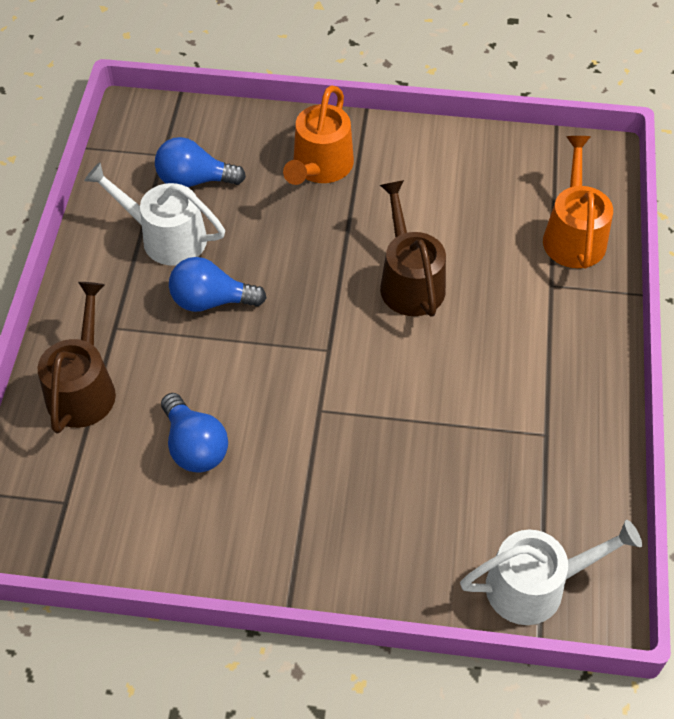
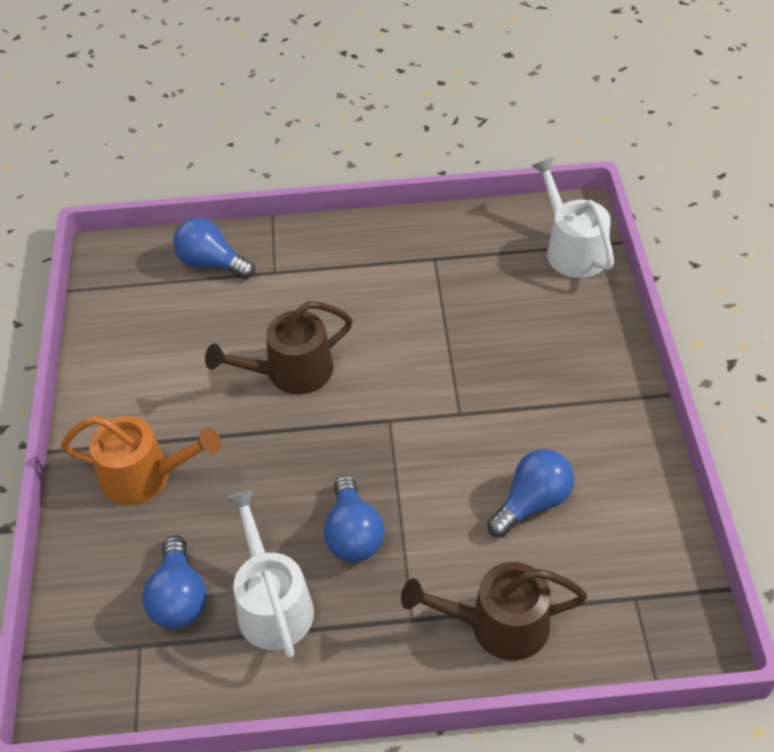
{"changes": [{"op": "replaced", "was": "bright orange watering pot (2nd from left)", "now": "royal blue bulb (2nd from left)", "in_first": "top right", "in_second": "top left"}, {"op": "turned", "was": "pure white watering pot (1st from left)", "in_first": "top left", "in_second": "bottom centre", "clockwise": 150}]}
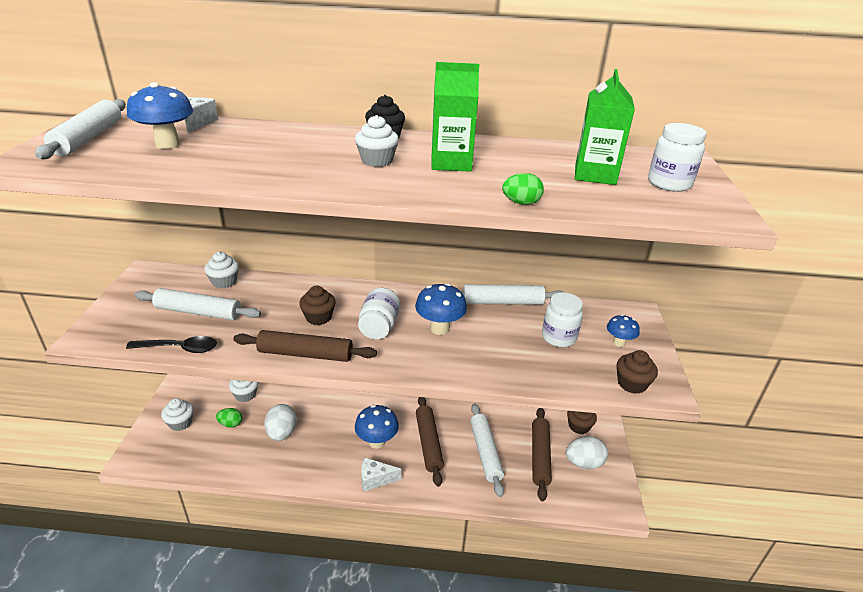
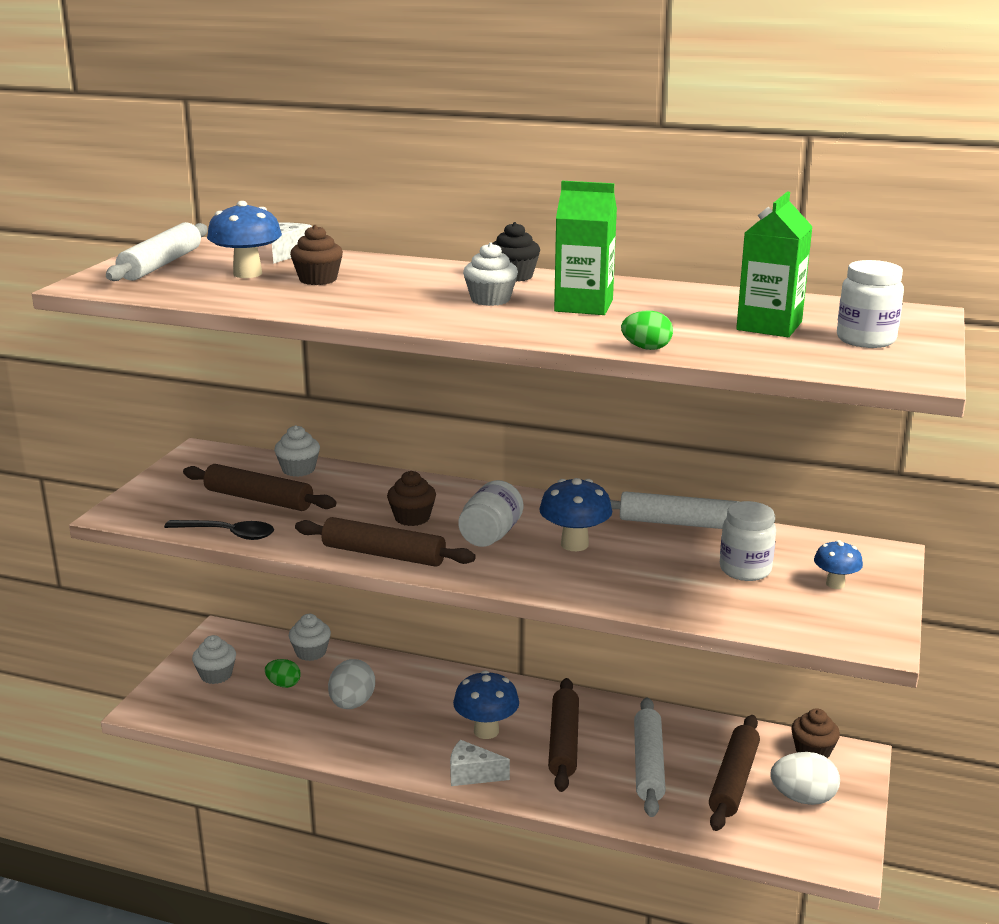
{"changes": [{"op": "recoloured", "was": "pure white rolling pin (2nd from left)", "now": "dark brown rolling pin (1st from left)", "in_first": "middle left", "in_second": "middle left"}, {"op": "moved", "was": "dark brown cupcake (3rd from left in the first image)", "now": "dark brown cupcake (1st from left)", "in_first": "middle right", "in_second": "top left"}]}
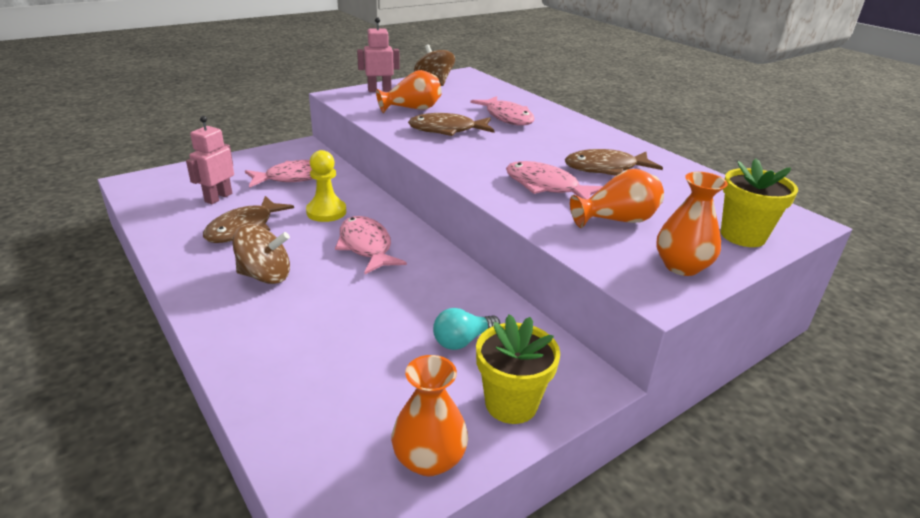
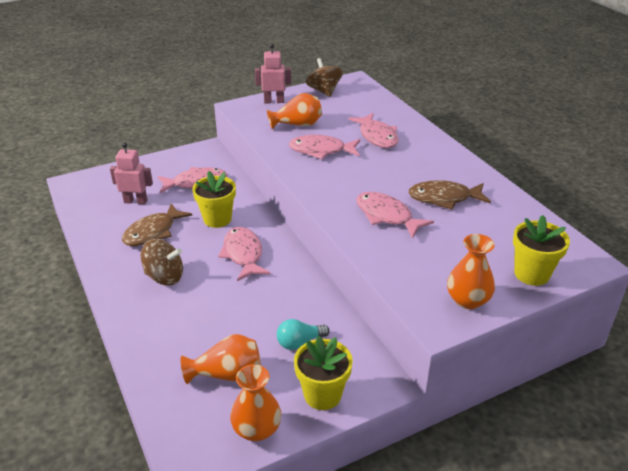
{"changes": [{"op": "turned", "was": "rosy robot (1st from left)", "in_first": "top left", "in_second": "middle left", "clockwise": 60}, {"op": "moved", "was": "bright orange vase (3rd from left in the first image)", "now": "bright orange vase (1st from left)", "in_first": "middle right", "in_second": "bottom centre"}, {"op": "replaced", "was": "yellow chess pawn", "now": "yellow plant pot (1st from left)", "in_first": "centre", "in_second": "centre"}, {"op": "recoloured", "was": "dark brown fish figure (2nd from left)", "now": "rosy fish figure (3rd from left)", "in_first": "top centre", "in_second": "top centre"}]}
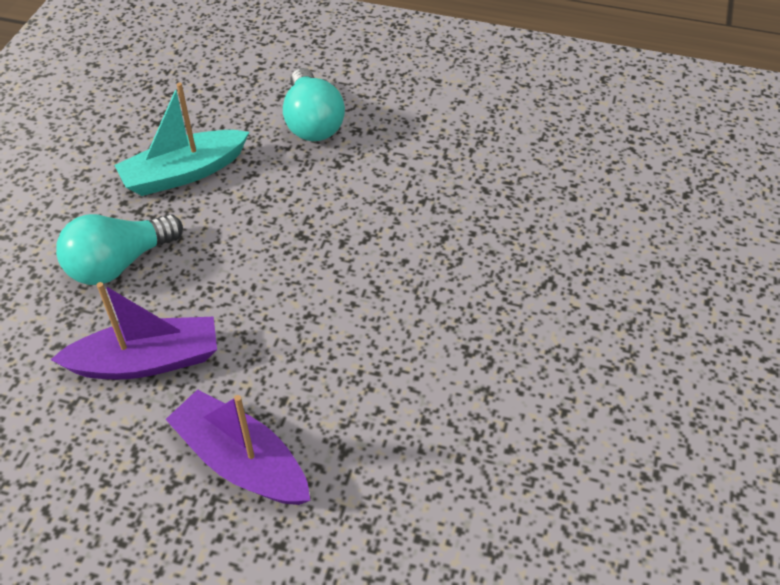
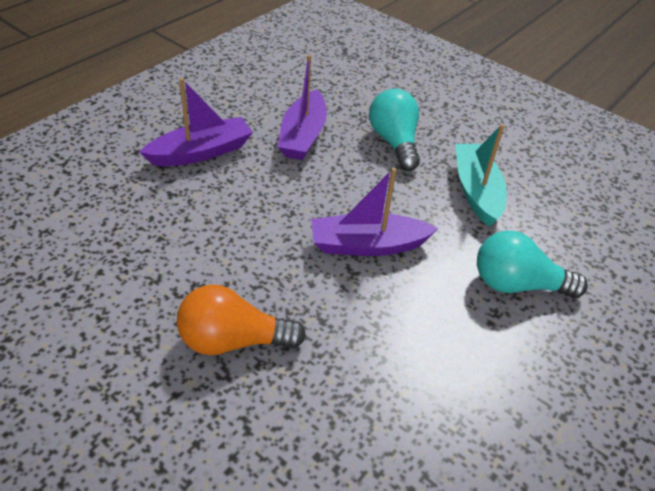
{"changes": [{"op": "added", "now": "bright orange bulb", "in_second": "centre"}, {"op": "added", "now": "violet toy boat (3rd from left)", "in_second": "centre"}]}
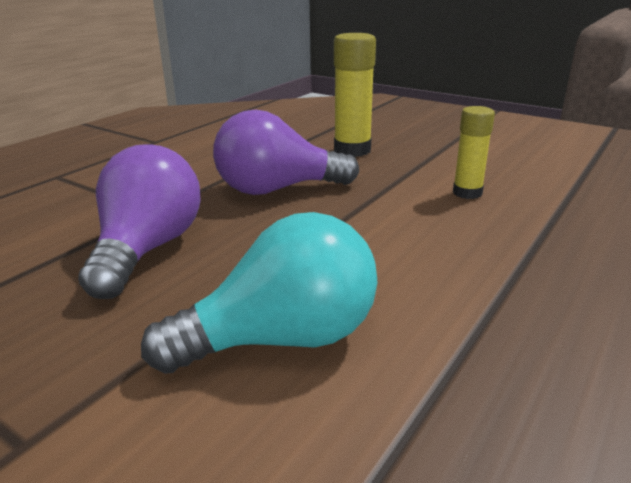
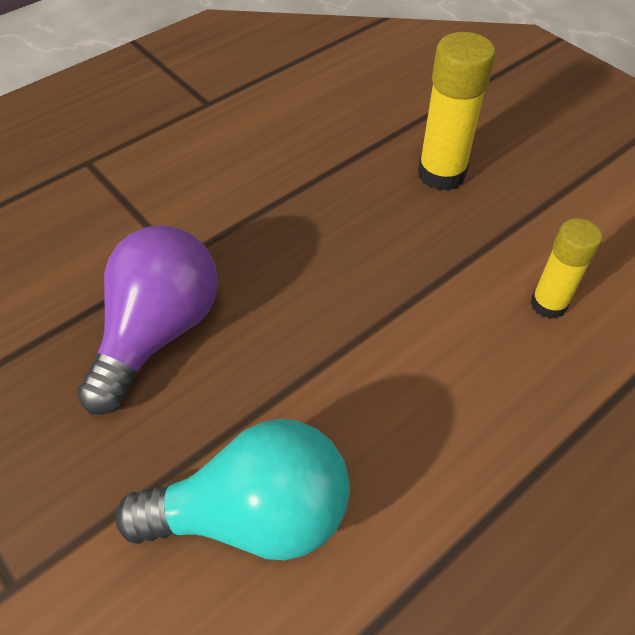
{"changes": [{"op": "removed", "was": "violet bulb (2nd from left)", "in_first": "top centre"}]}
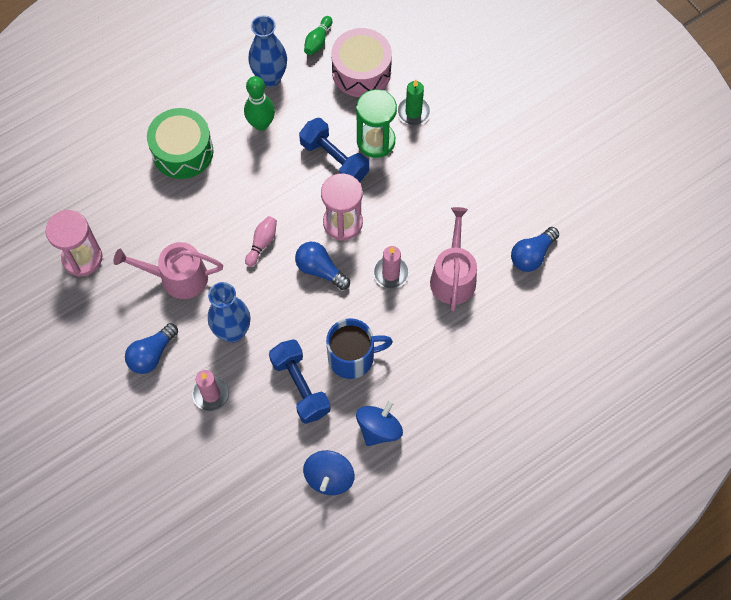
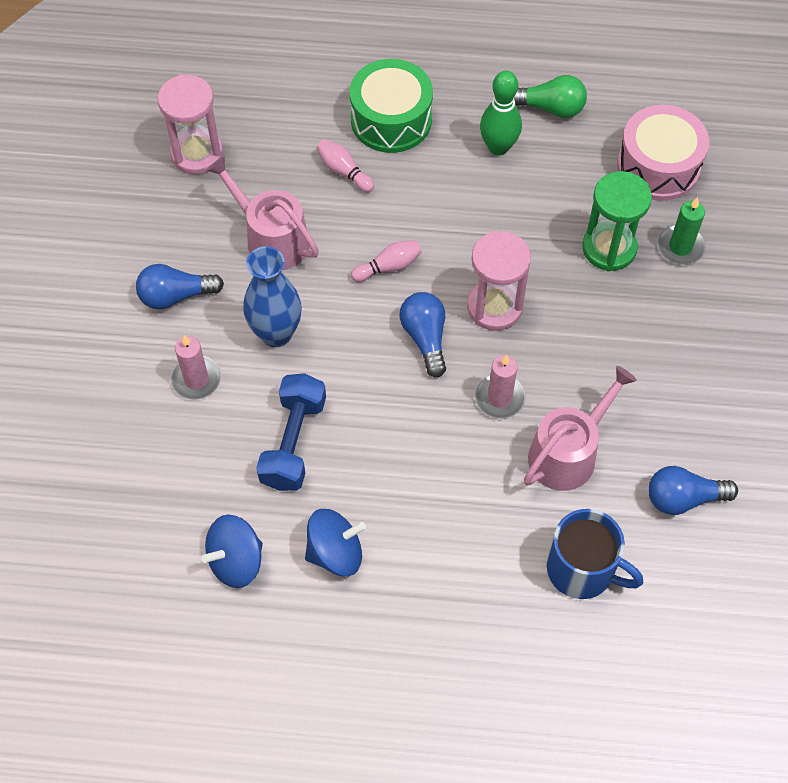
{"changes": [{"op": "added", "now": "rosy tenpin (1st from left)", "in_second": "top centre"}, {"op": "replaced", "was": "royal blue vase (2nd from left)", "now": "emerald bulb", "in_first": "top centre", "in_second": "top right"}, {"op": "moved", "was": "royal blue tea mug", "in_first": "centre", "in_second": "bottom right"}, {"op": "removed", "was": "royal blue free weight (2nd from left)", "in_first": "top centre"}, {"op": "removed", "was": "emerald tenpin (2nd from left)", "in_first": "top centre"}]}
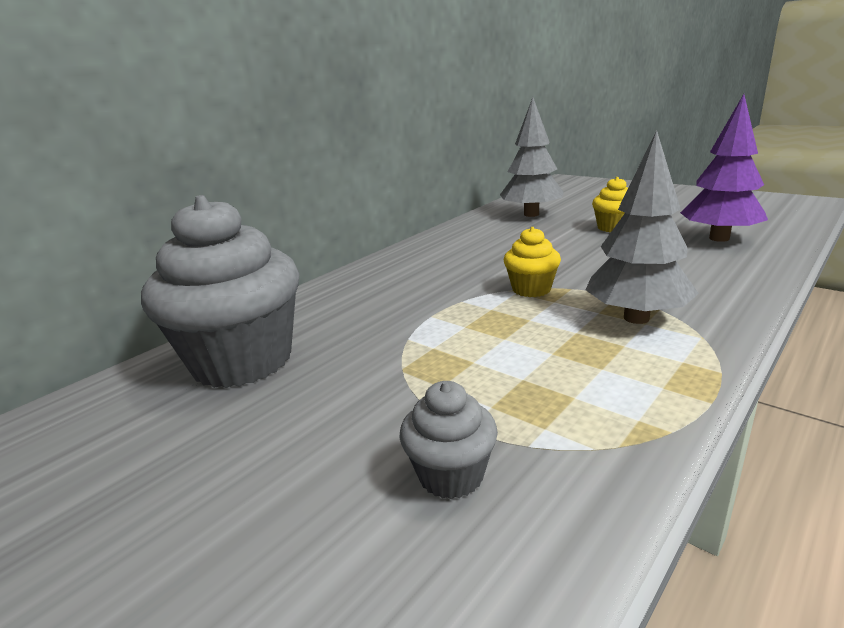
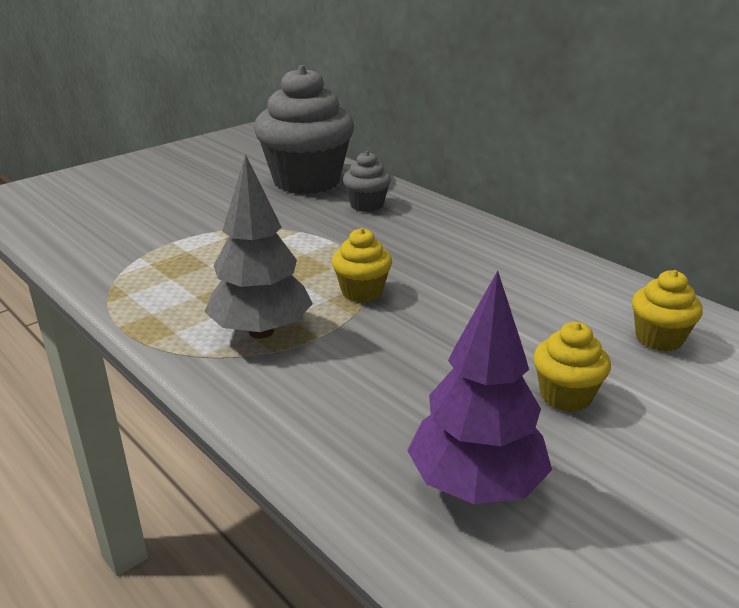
{"changes": [{"op": "moved", "was": "gray cupcake (2nd from left)", "in_first": "bottom centre", "in_second": "top centre"}, {"op": "replaced", "was": "gray tree (1st from left)", "now": "yellow cupcake (3rd from left)", "in_first": "top centre", "in_second": "middle right"}]}
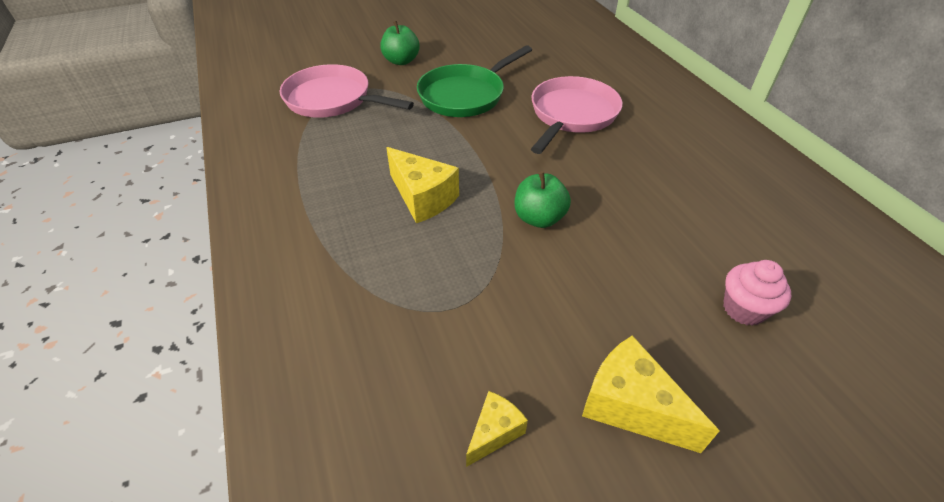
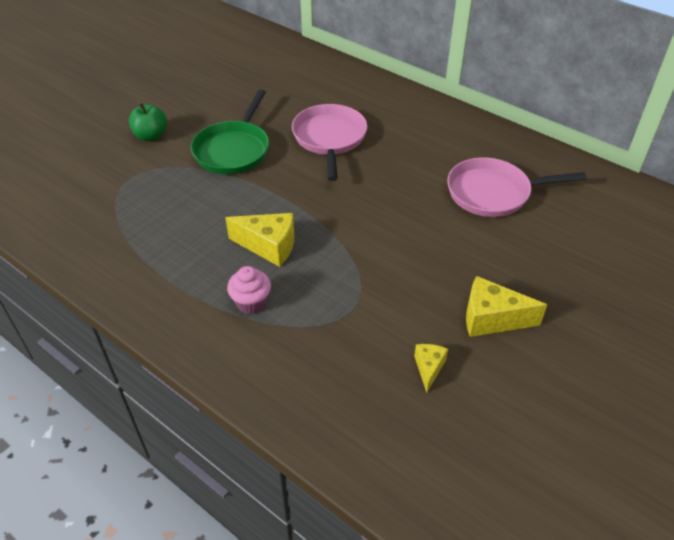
{"changes": [{"op": "moved", "was": "rosy cupcake", "in_first": "middle right", "in_second": "centre"}, {"op": "moved", "was": "rosy skillet (1st from left in the first image)", "now": "rosy skillet (2nd from left)", "in_first": "top centre", "in_second": "middle right"}, {"op": "removed", "was": "emerald apple fruit (2nd from left)", "in_first": "centre"}]}
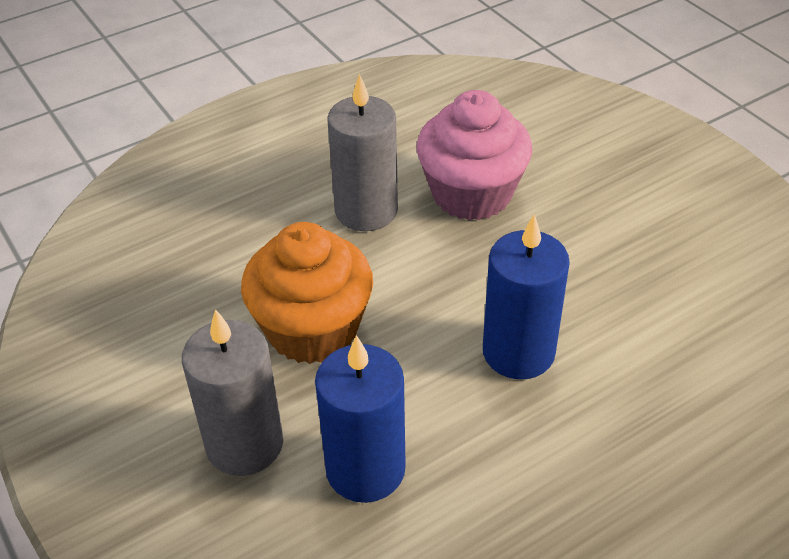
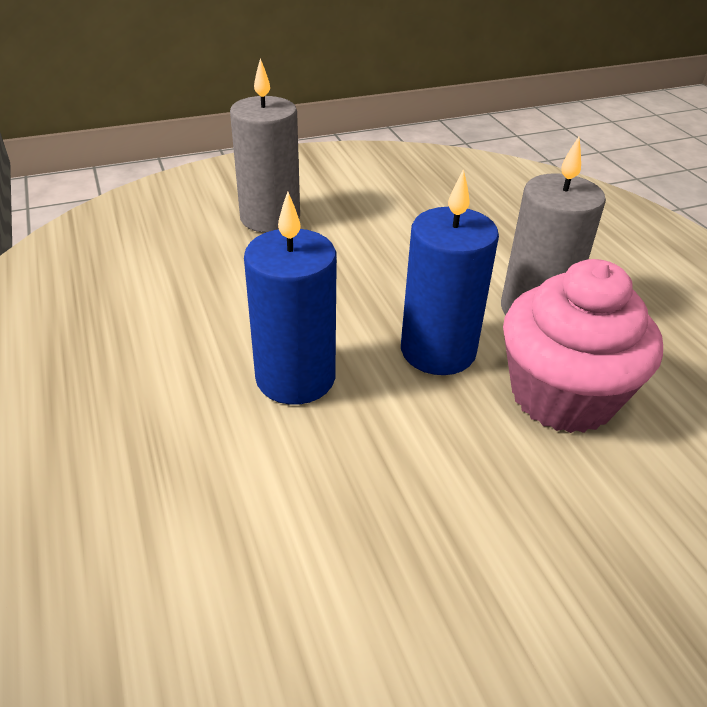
{"changes": [{"op": "moved", "was": "royal blue candle (1st from left in the first image)", "now": "royal blue candle (2nd from left)", "in_first": "bottom centre", "in_second": "centre"}, {"op": "removed", "was": "bright orange cupcake", "in_first": "centre"}]}
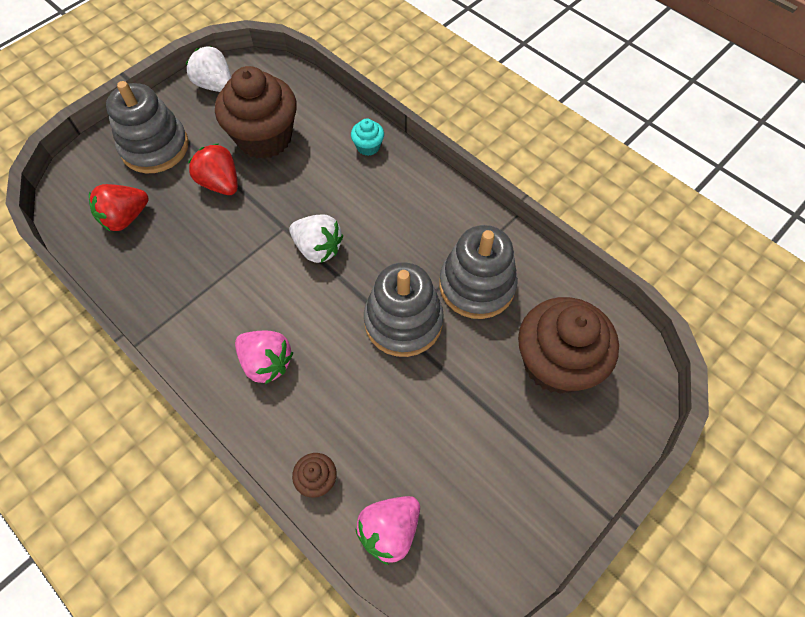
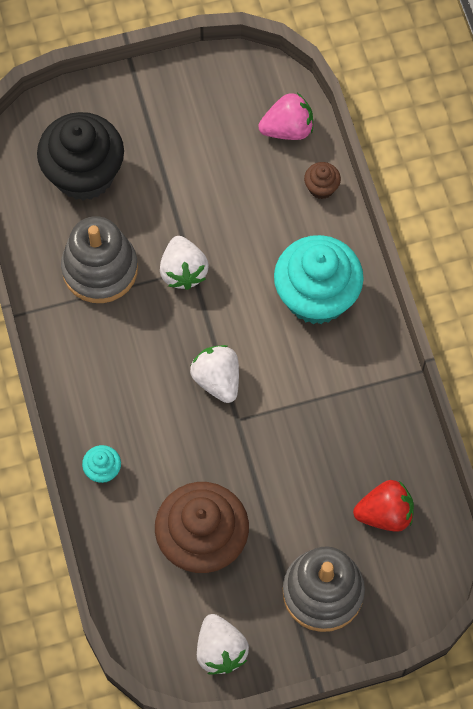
{"changes": [{"op": "recoloured", "was": "dark brown cupcake (3rd from left)", "now": "black cupcake", "in_first": "middle right", "in_second": "top left"}, {"op": "replaced", "was": "gray stacking toy (2nd from left)", "now": "pure white toy strawberry (1st from left)", "in_first": "centre", "in_second": "centre"}, {"op": "replaced", "was": "rosy toy strawberry (1st from left)", "now": "aqua cupcake (2nd from left)", "in_first": "middle left", "in_second": "middle right"}, {"op": "removed", "was": "crimson toy strawberry (2nd from left)", "in_first": "top left"}]}
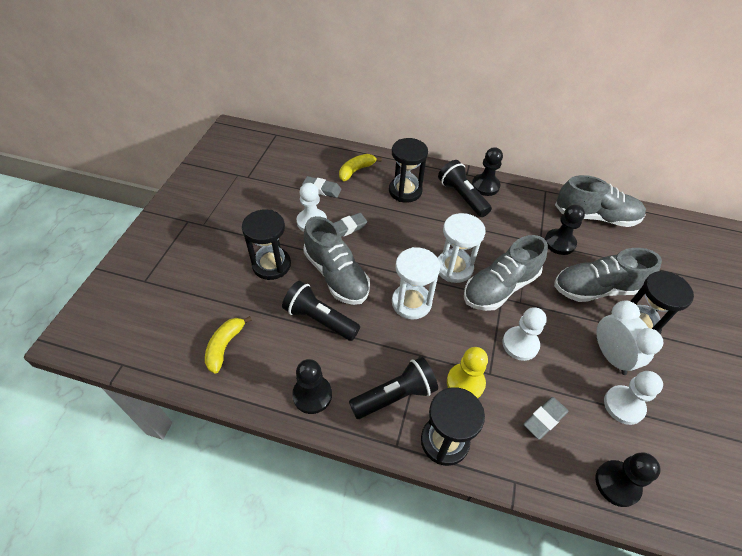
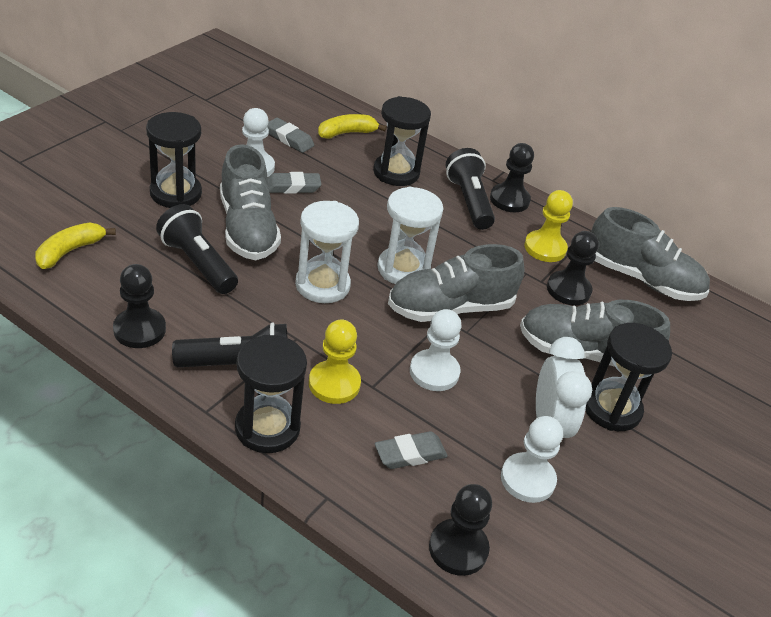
{"changes": [{"op": "added", "now": "yellow chess pawn (2nd from left)", "in_second": "middle right"}]}
